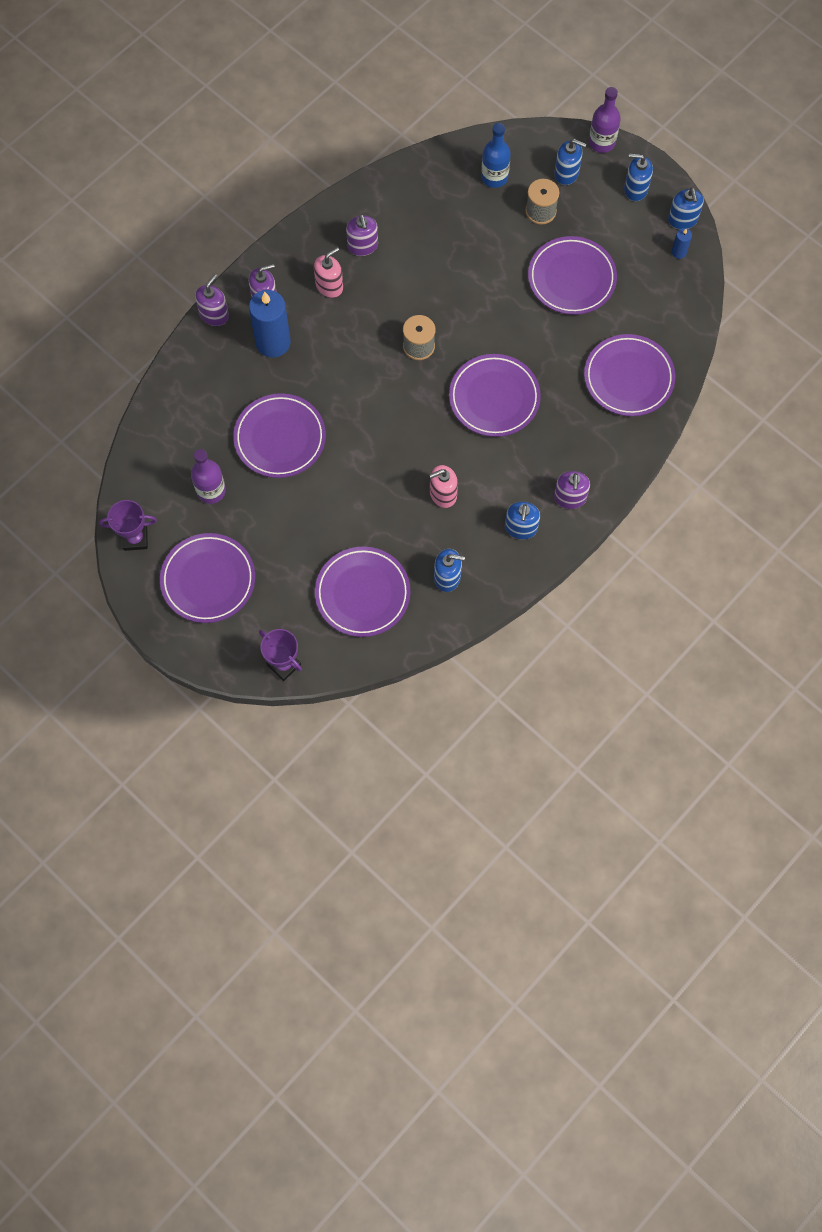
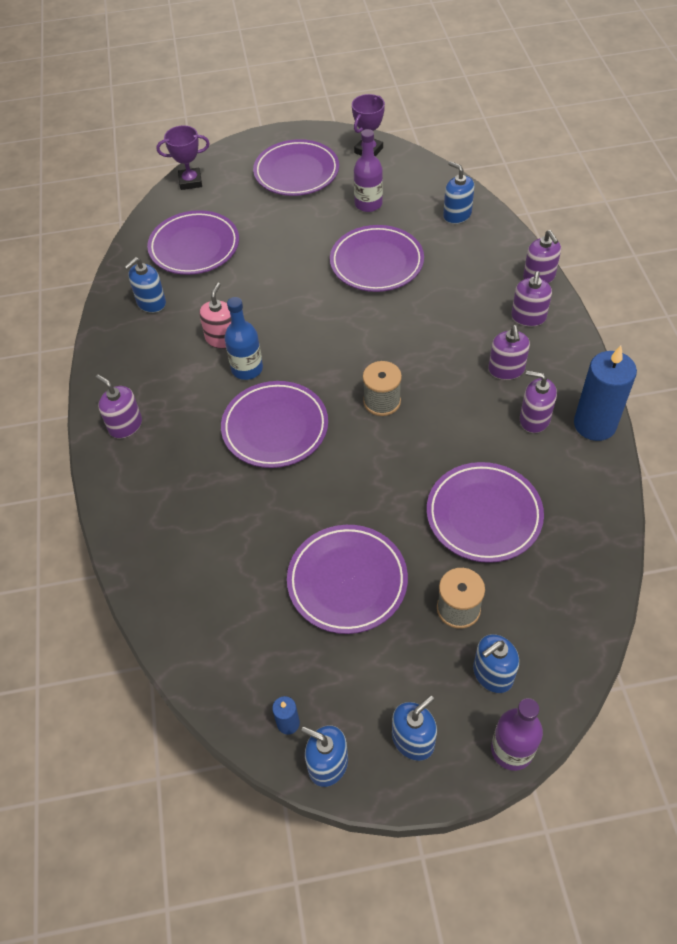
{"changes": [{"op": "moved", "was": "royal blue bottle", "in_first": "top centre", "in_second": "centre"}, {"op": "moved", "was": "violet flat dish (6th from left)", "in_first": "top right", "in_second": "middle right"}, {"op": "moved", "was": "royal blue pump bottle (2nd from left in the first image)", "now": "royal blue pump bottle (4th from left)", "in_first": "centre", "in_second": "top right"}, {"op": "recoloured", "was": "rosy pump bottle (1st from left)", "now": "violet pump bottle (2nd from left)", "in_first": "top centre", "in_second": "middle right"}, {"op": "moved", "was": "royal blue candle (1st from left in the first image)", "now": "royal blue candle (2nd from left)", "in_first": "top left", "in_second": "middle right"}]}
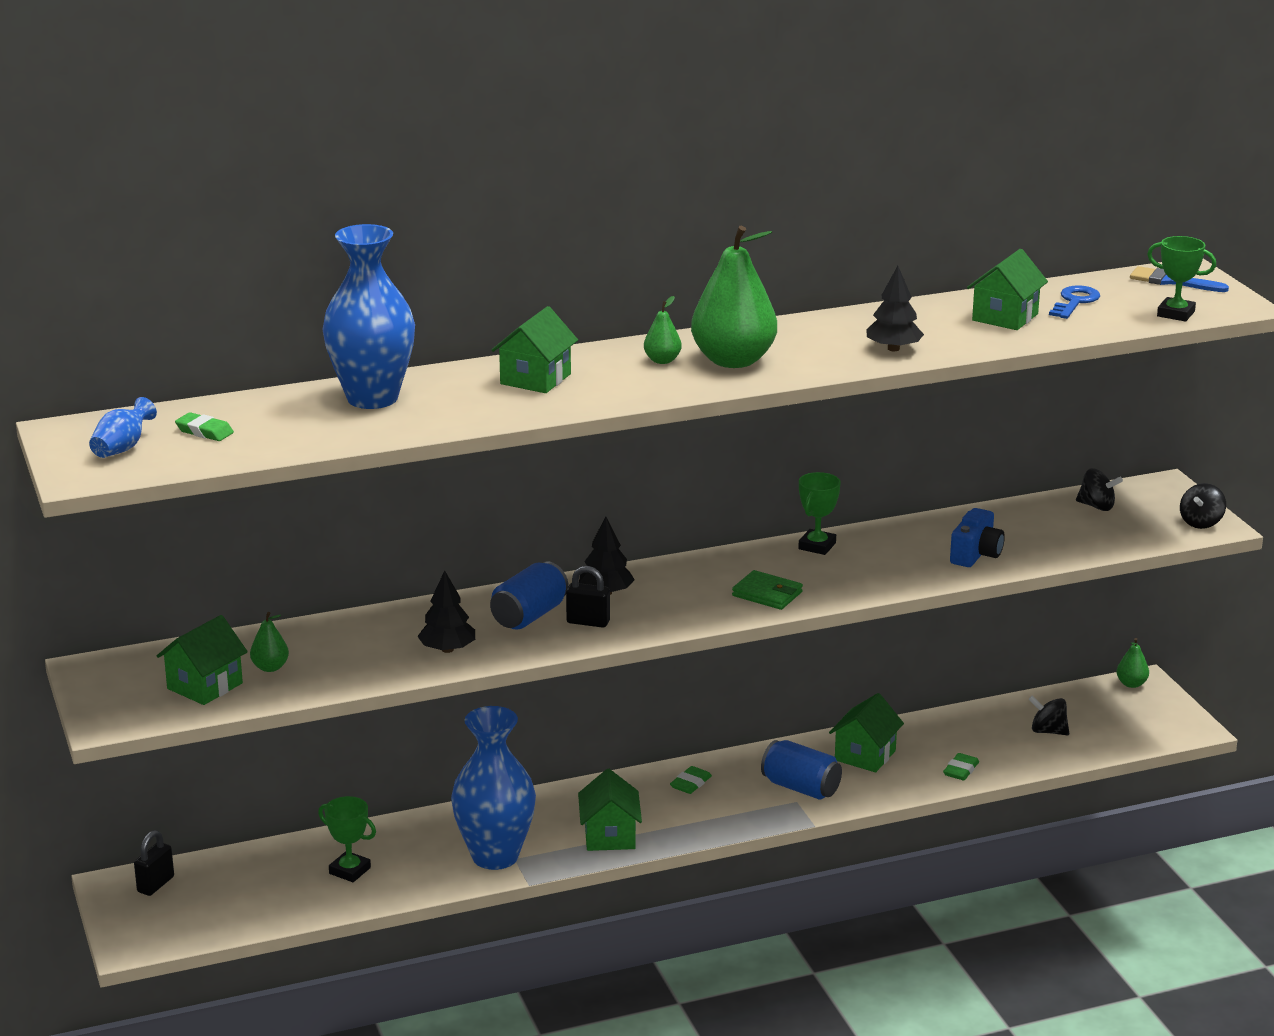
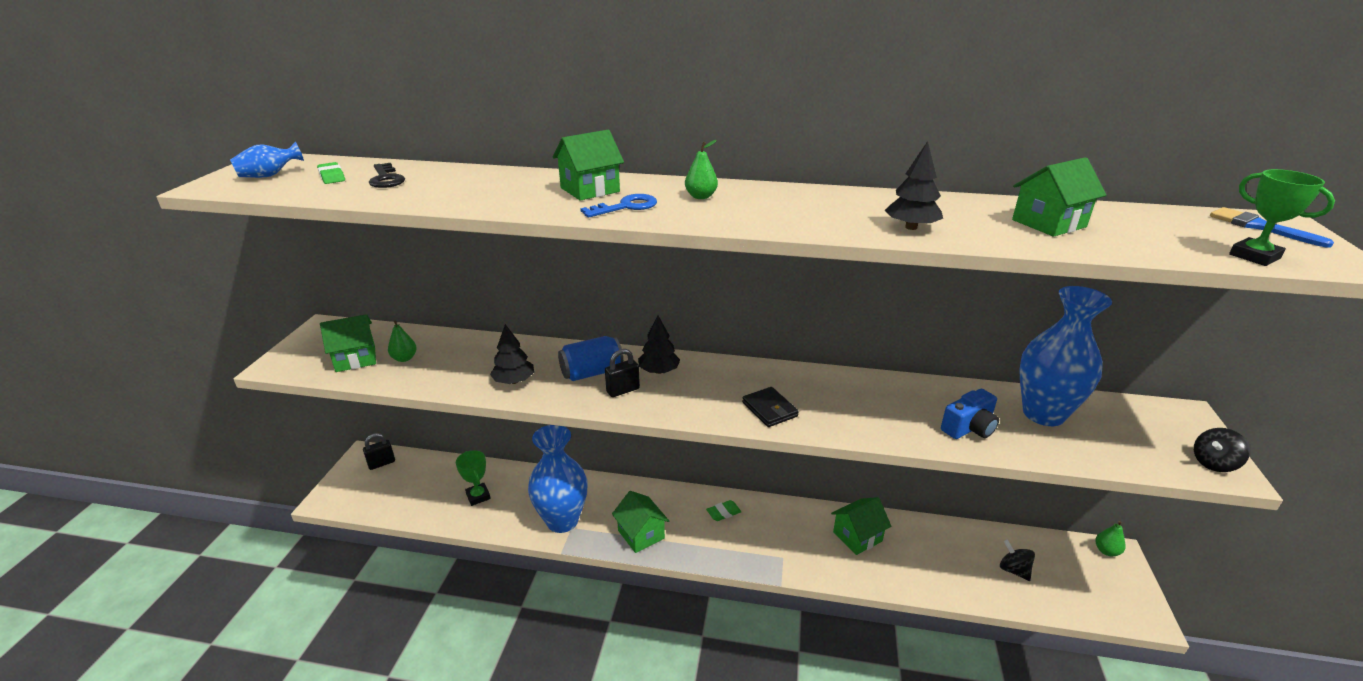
{"changes": [{"op": "added", "now": "black latchkey", "in_second": "top left"}, {"op": "moved", "was": "royal blue latchkey", "in_first": "top right", "in_second": "top centre"}, {"op": "turned", "was": "black padlock (2nd from left)", "in_first": "centre", "in_second": "centre", "clockwise": -75}, {"op": "turned", "was": "emerald cottage (3rd from left)", "in_first": "bottom centre", "in_second": "bottom centre", "clockwise": -60}, {"op": "recoloured", "was": "emerald billfold", "now": "black billfold", "in_first": "centre", "in_second": "centre"}, {"op": "moved", "was": "royal blue vase (2nd from left in the first image)", "now": "royal blue vase (3rd from left)", "in_first": "top left", "in_second": "middle right"}, {"op": "removed", "was": "emerald toy pear (3rd from left)", "in_first": "top centre"}, {"op": "removed", "was": "royal blue can (2nd from left)", "in_first": "bottom centre"}, {"op": "removed", "was": "emerald trophy (2nd from left)", "in_first": "centre"}, {"op": "removed", "was": "emerald pencil eraser (3rd from left)", "in_first": "bottom right"}, {"op": "removed", "was": "black whirligig (2nd from left)", "in_first": "middle right"}]}
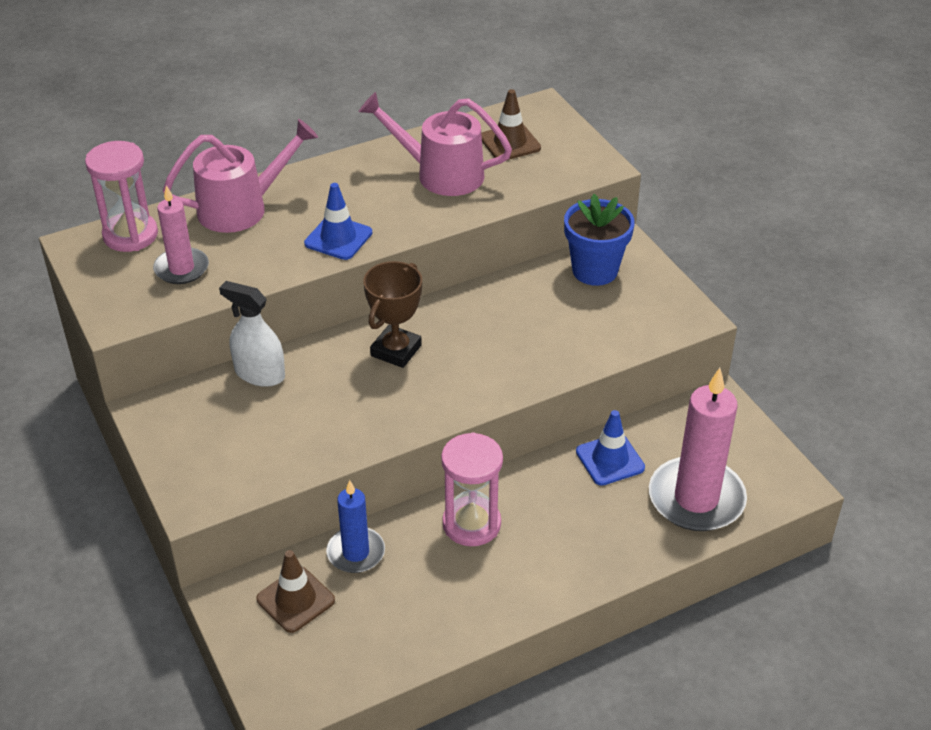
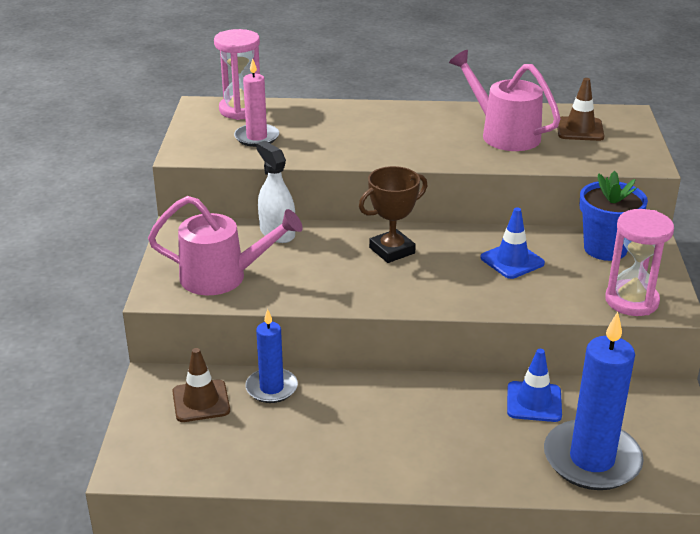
{"changes": [{"op": "moved", "was": "rosy watering pot (1st from left)", "in_first": "top left", "in_second": "middle left"}, {"op": "moved", "was": "royal blue safety cone (1st from left)", "in_first": "top centre", "in_second": "middle right"}, {"op": "recoloured", "was": "rosy candle (2nd from left)", "now": "royal blue candle (2nd from left)", "in_first": "middle right", "in_second": "bottom right"}, {"op": "moved", "was": "rosy sand timer (2nd from left)", "in_first": "bottom centre", "in_second": "middle right"}]}
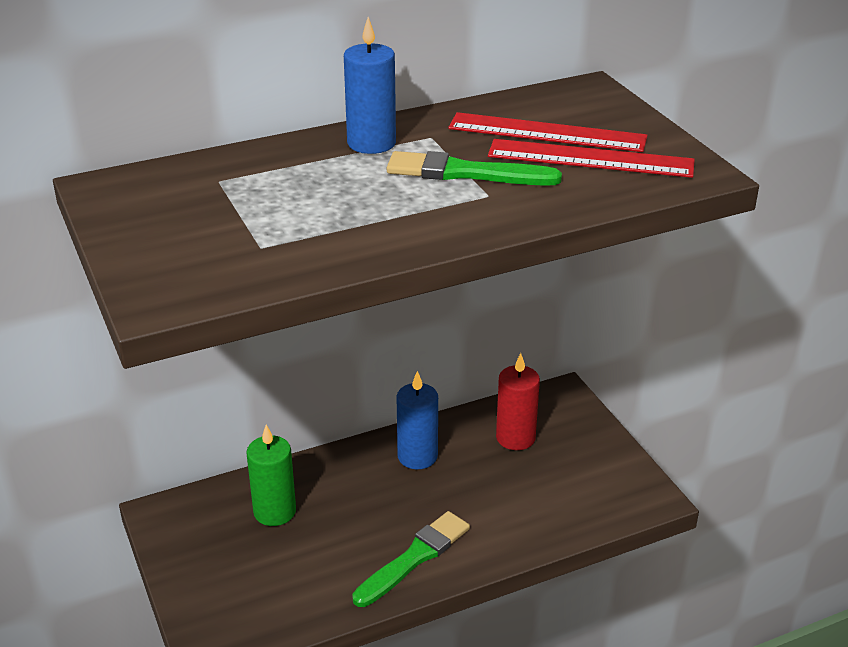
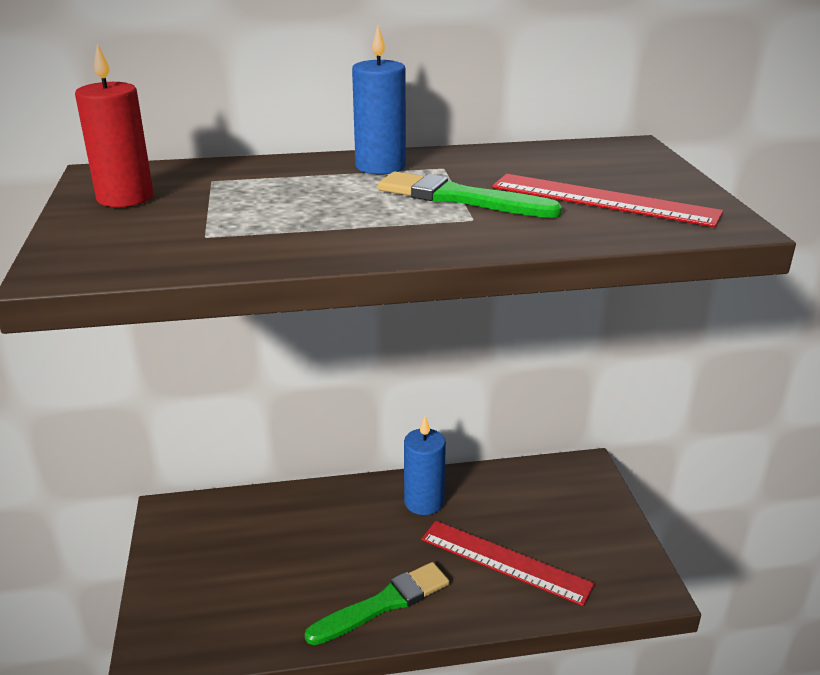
{"changes": [{"op": "moved", "was": "crimson candle", "in_first": "centre", "in_second": "top left"}, {"op": "moved", "was": "crimson straightedge (1st from left)", "in_first": "top centre", "in_second": "bottom centre"}, {"op": "removed", "was": "emerald candle", "in_first": "bottom left"}]}
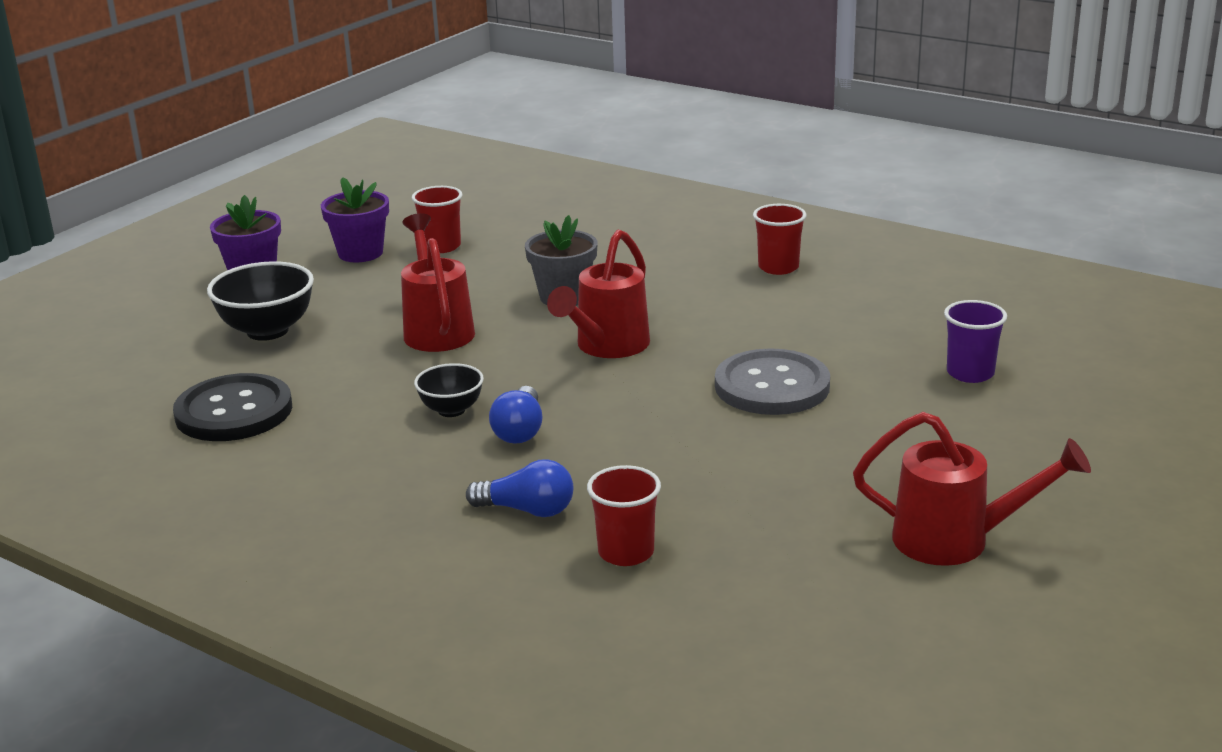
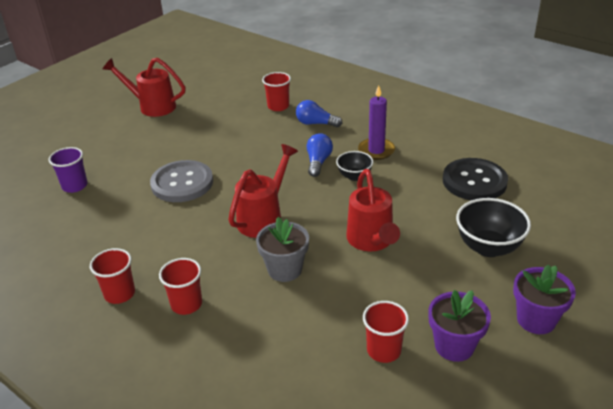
{"changes": [{"op": "added", "now": "crimson beaker (2nd from left)", "in_second": "bottom left"}, {"op": "added", "now": "violet candle", "in_second": "top centre"}]}
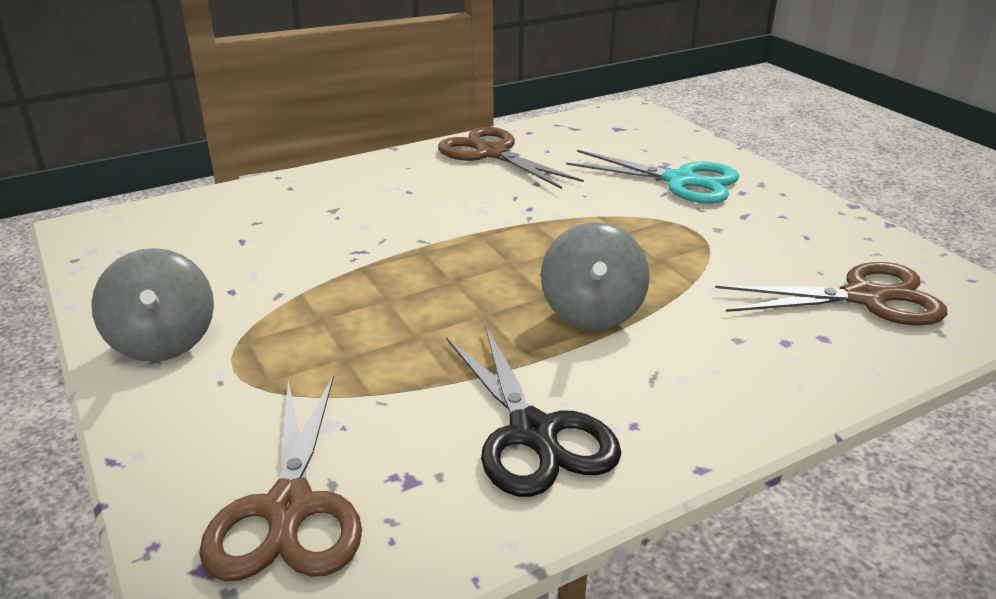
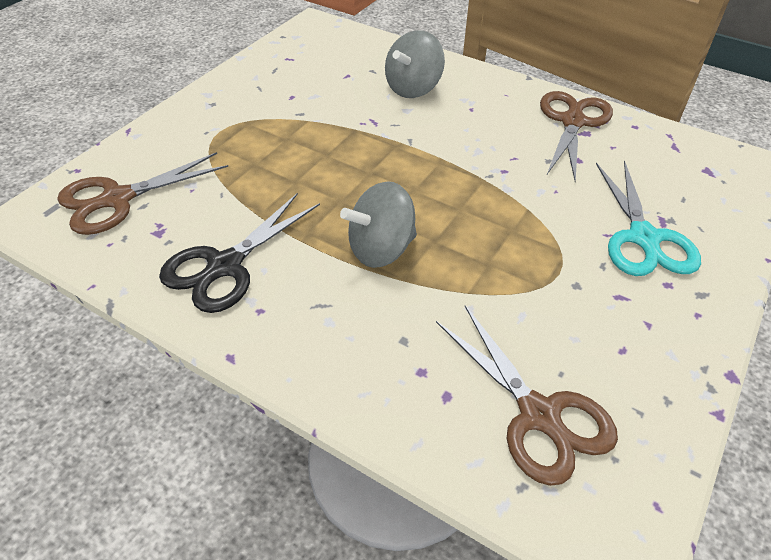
{"changes": [{"op": "moved", "was": "gray whirligig (1st from left in the first image)", "now": "gray whirligig (2nd from left)", "in_first": "middle left", "in_second": "top centre"}]}
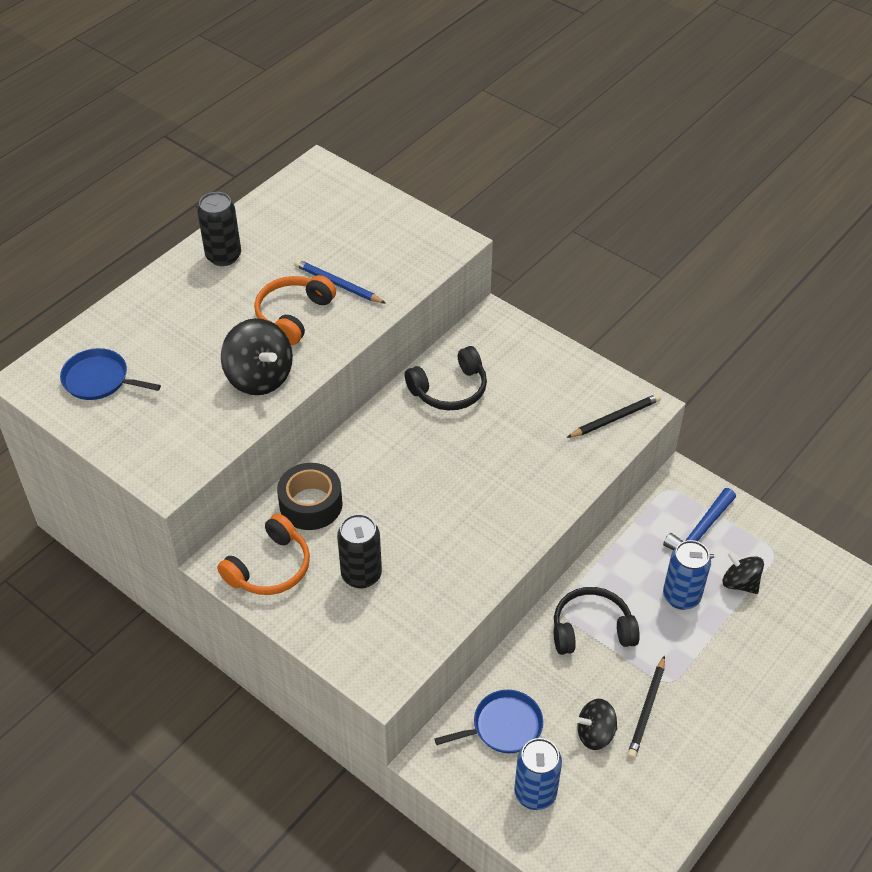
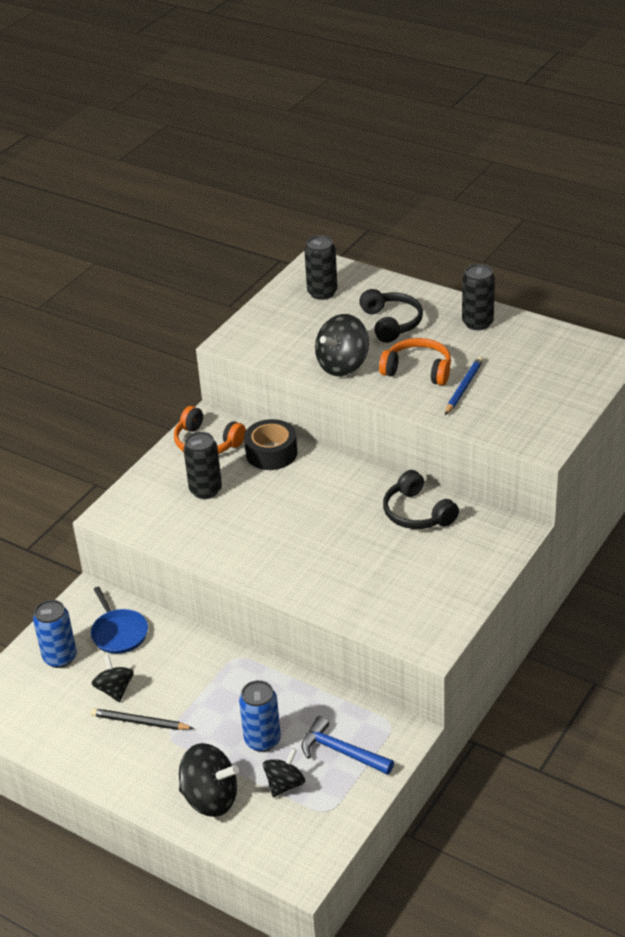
{"changes": [{"op": "added", "now": "black whirligig (2nd from left)", "in_second": "bottom centre"}, {"op": "replaced", "was": "royal blue skillet (1st from left)", "now": "black can (2nd from left)", "in_first": "middle left", "in_second": "top centre"}, {"op": "moved", "was": "black headset (2nd from left in the first image)", "now": "black headset (1st from left)", "in_first": "bottom right", "in_second": "centre"}, {"op": "removed", "was": "black pencil (1st from left)", "in_first": "middle right"}]}
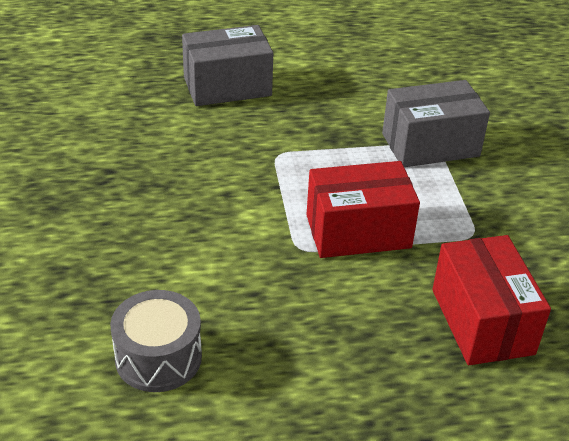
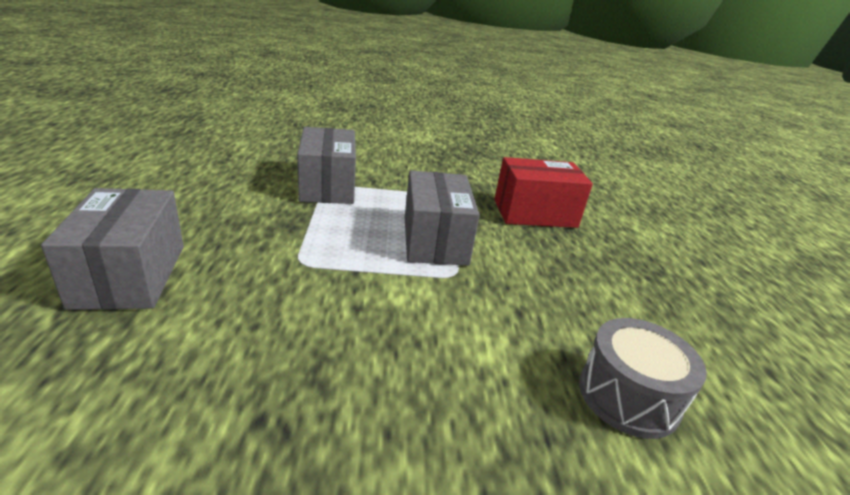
{"changes": [{"op": "recoloured", "was": "crimson parcel (1st from left)", "now": "gray parcel (3rd from left)", "in_first": "centre", "in_second": "centre"}]}
